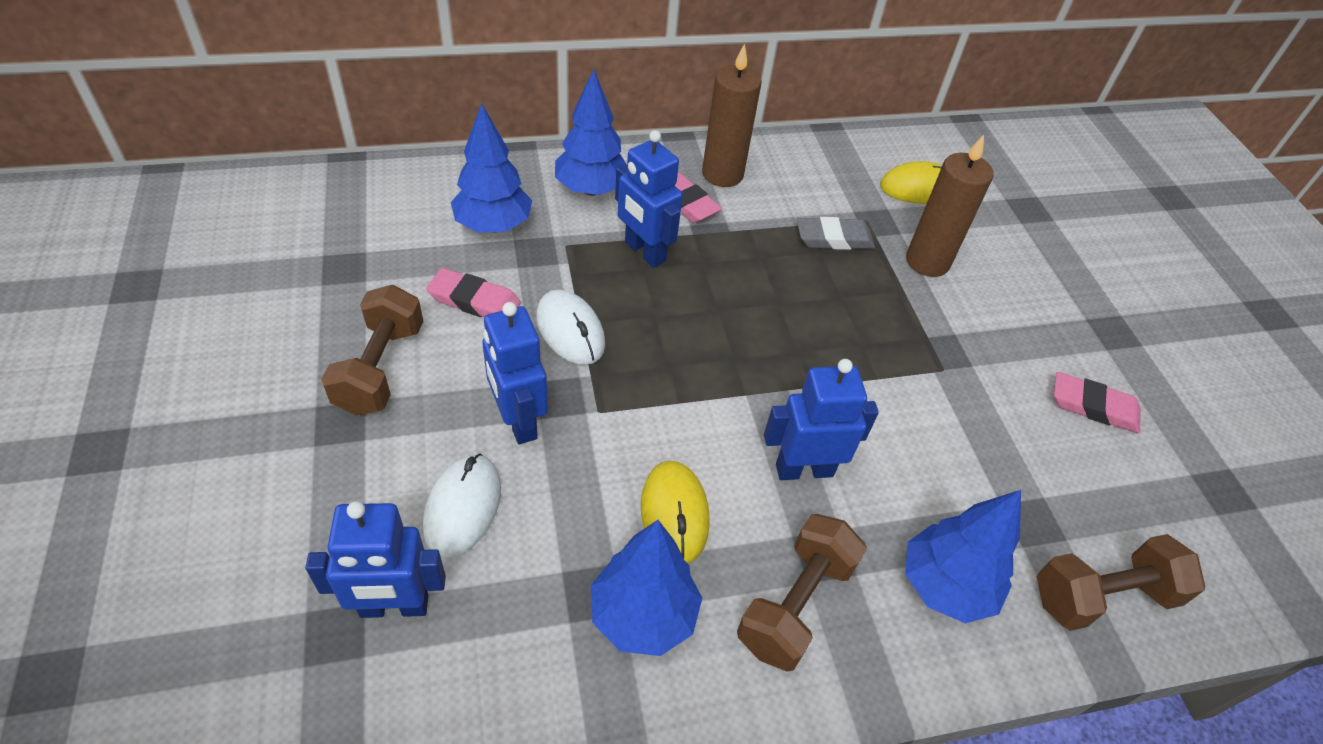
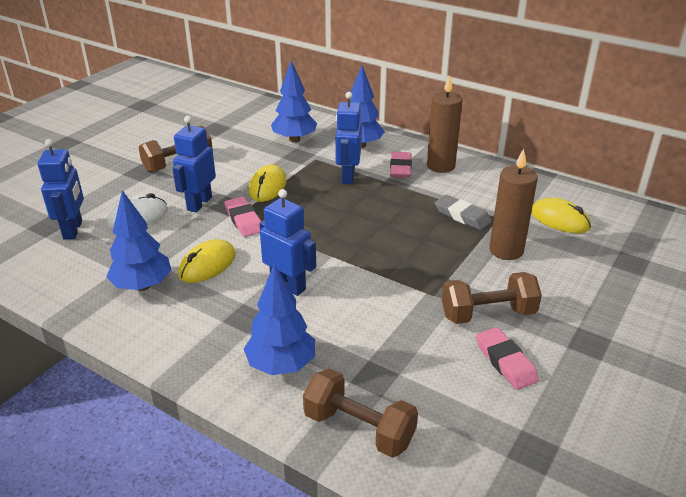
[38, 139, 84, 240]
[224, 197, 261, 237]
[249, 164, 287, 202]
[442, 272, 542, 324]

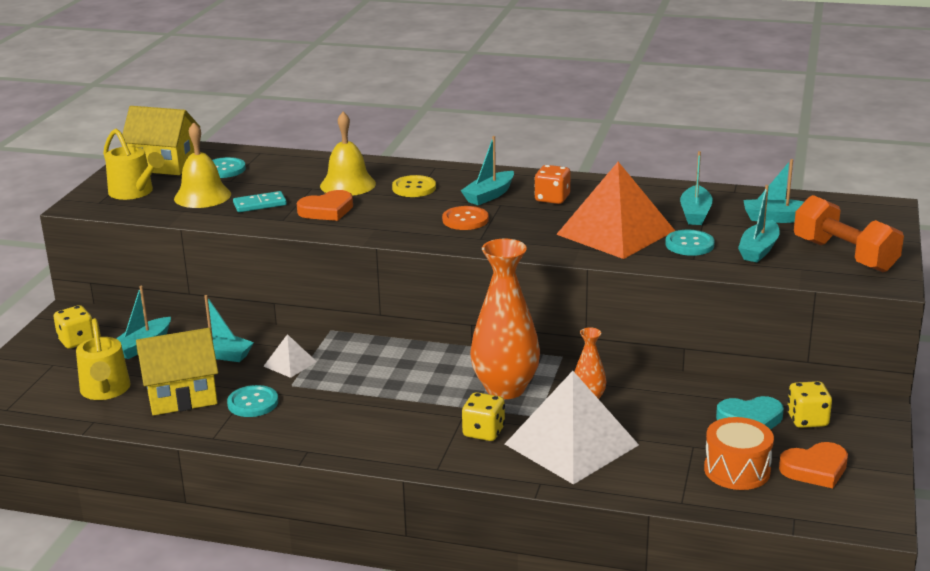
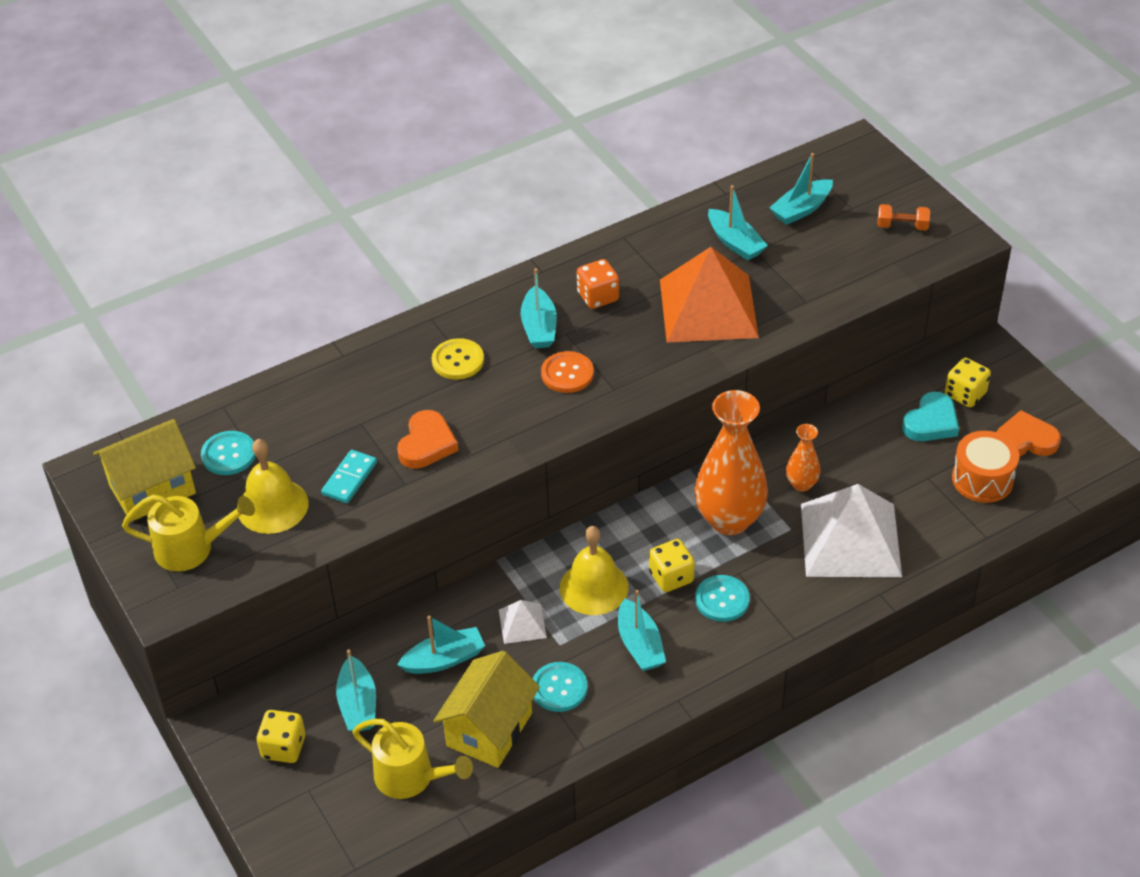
[560, 526, 629, 615]
[618, 590, 666, 671]
[649, 539, 695, 592]
[695, 575, 750, 622]
[877, 204, 930, 230]
[997, 410, 1061, 457]

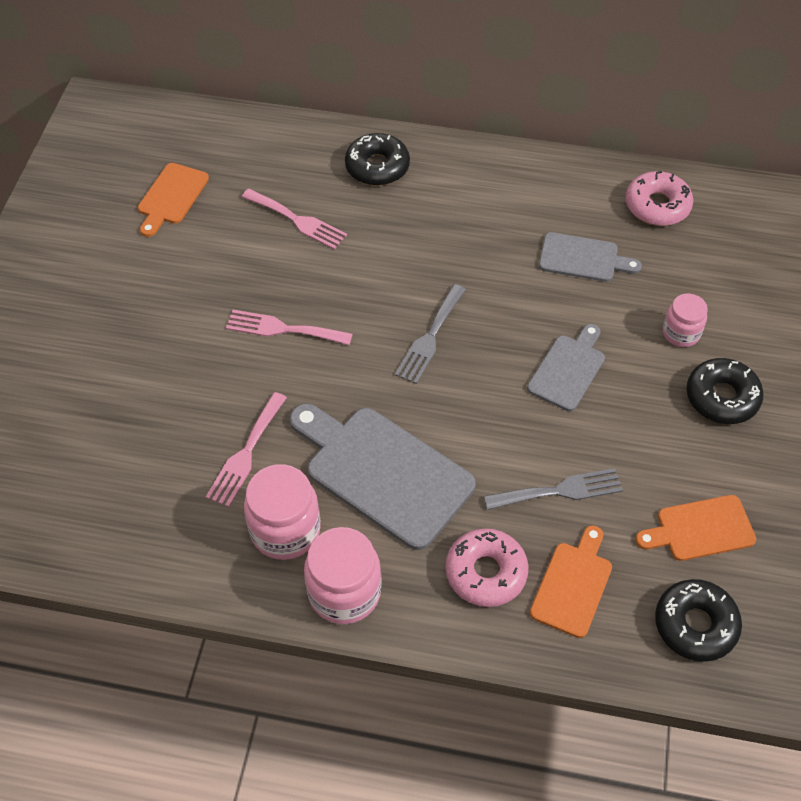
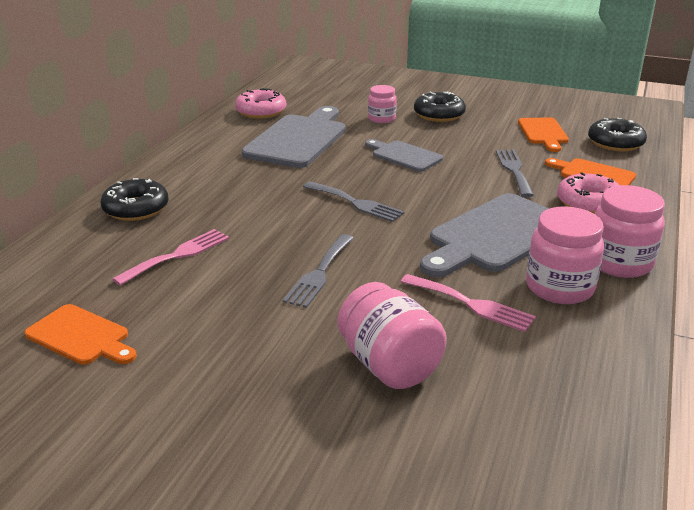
[242, 106, 346, 168]
[283, 234, 353, 308]
[337, 282, 447, 389]

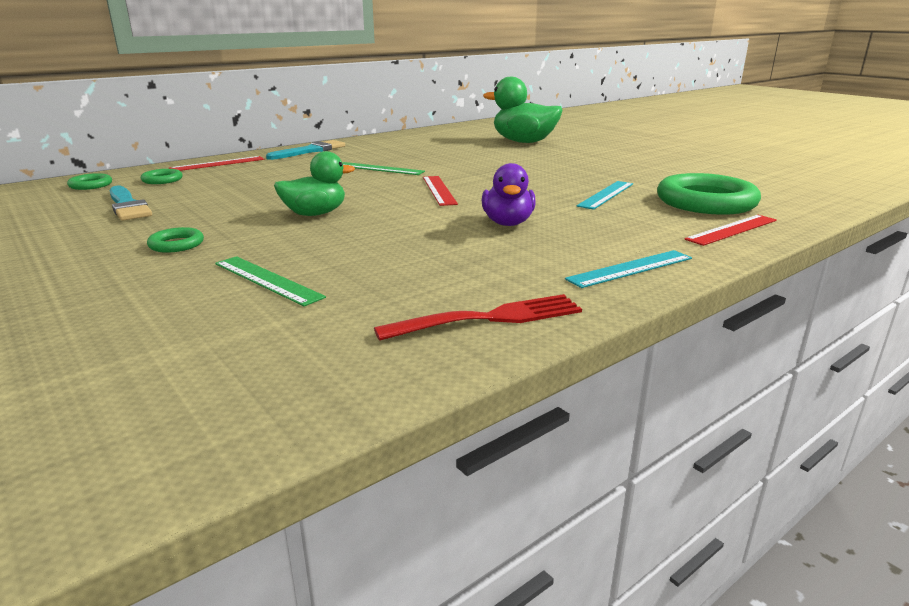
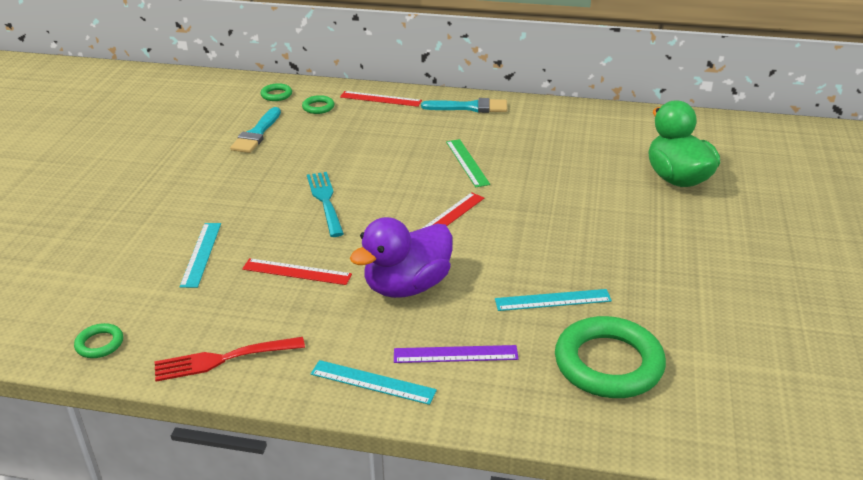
[74, 323, 123, 358]
[155, 337, 305, 382]
[179, 223, 221, 288]
[242, 258, 352, 285]
[307, 172, 344, 237]
[350, 217, 453, 298]
[394, 345, 519, 363]

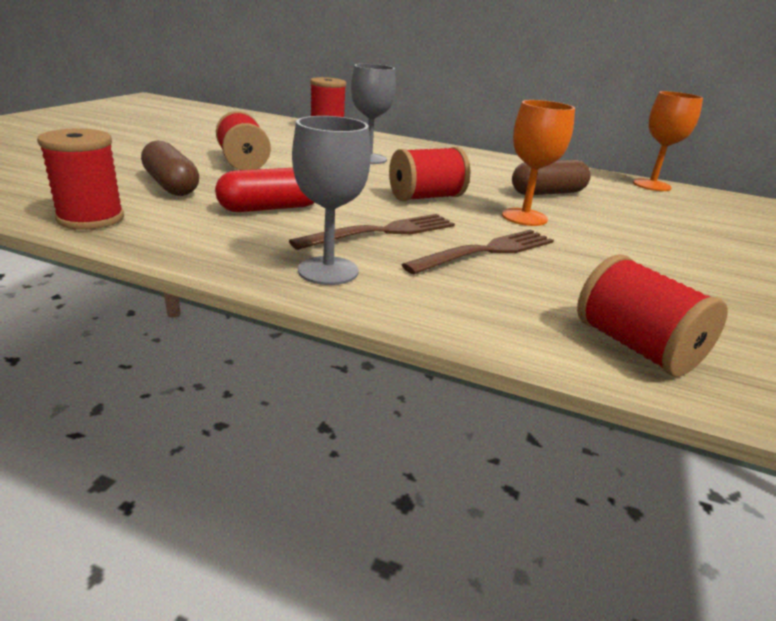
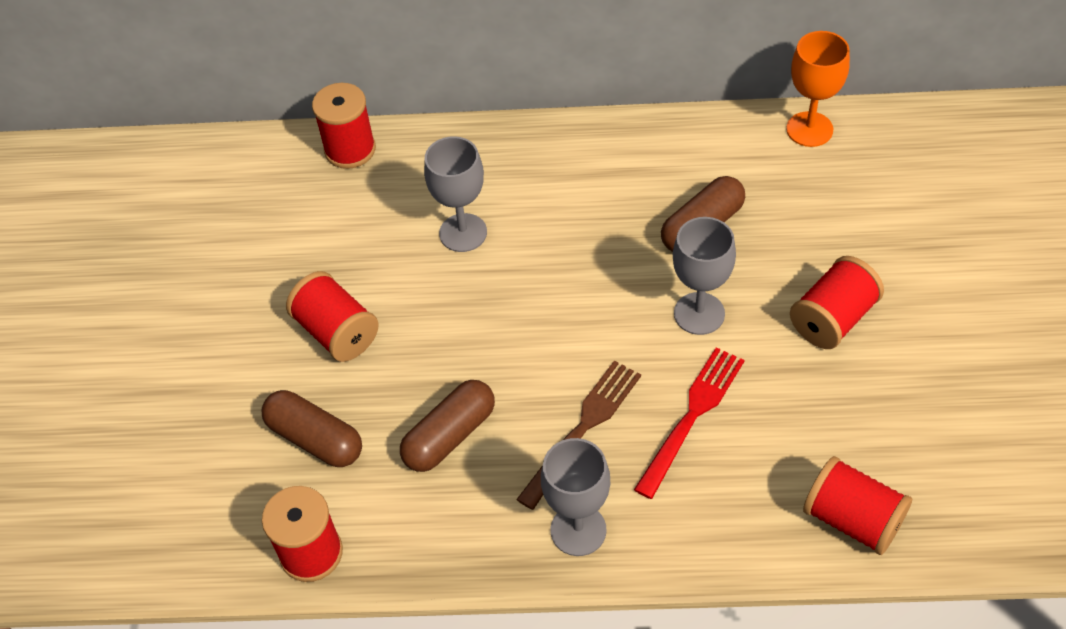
[400, 380, 495, 472]
[634, 347, 744, 499]
[673, 217, 736, 335]
[790, 256, 884, 349]

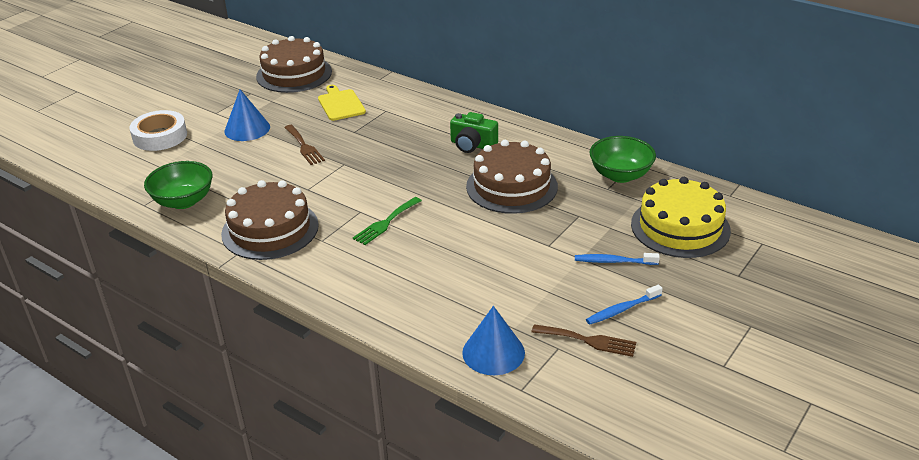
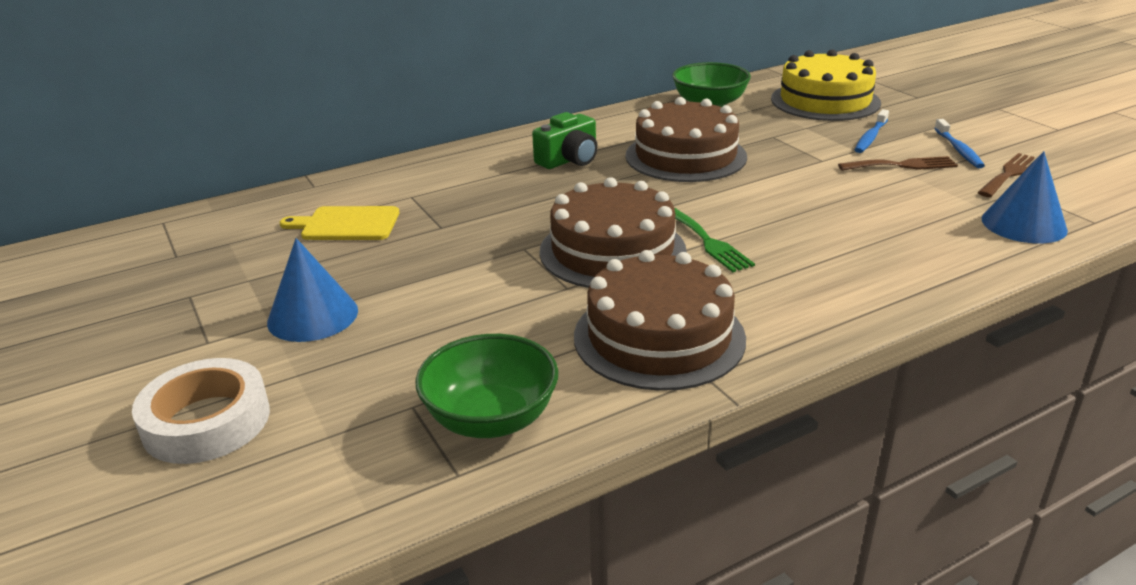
[539, 177, 687, 288]
[838, 156, 958, 171]

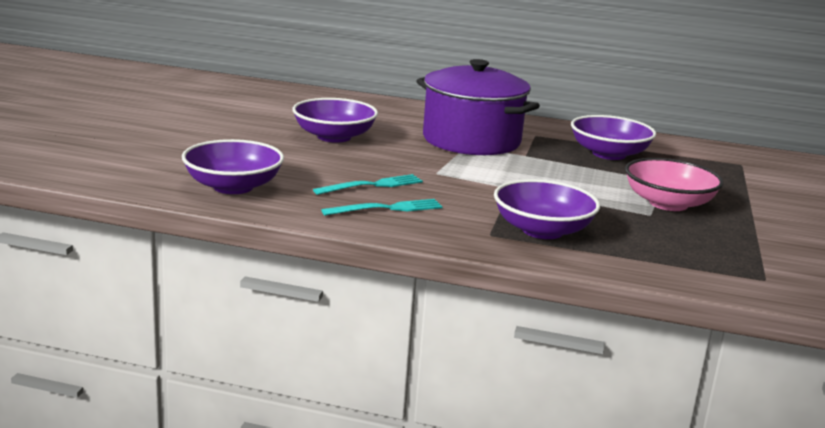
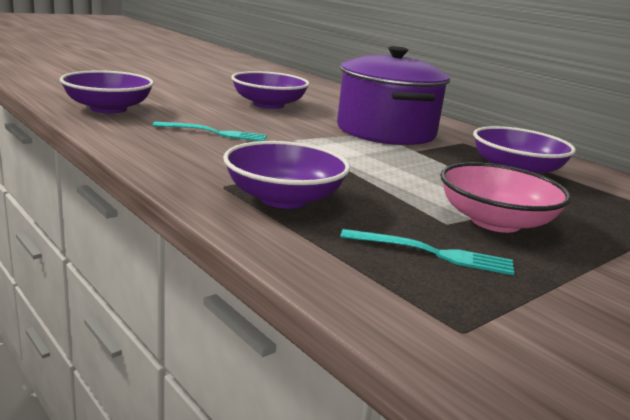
[340, 229, 514, 275]

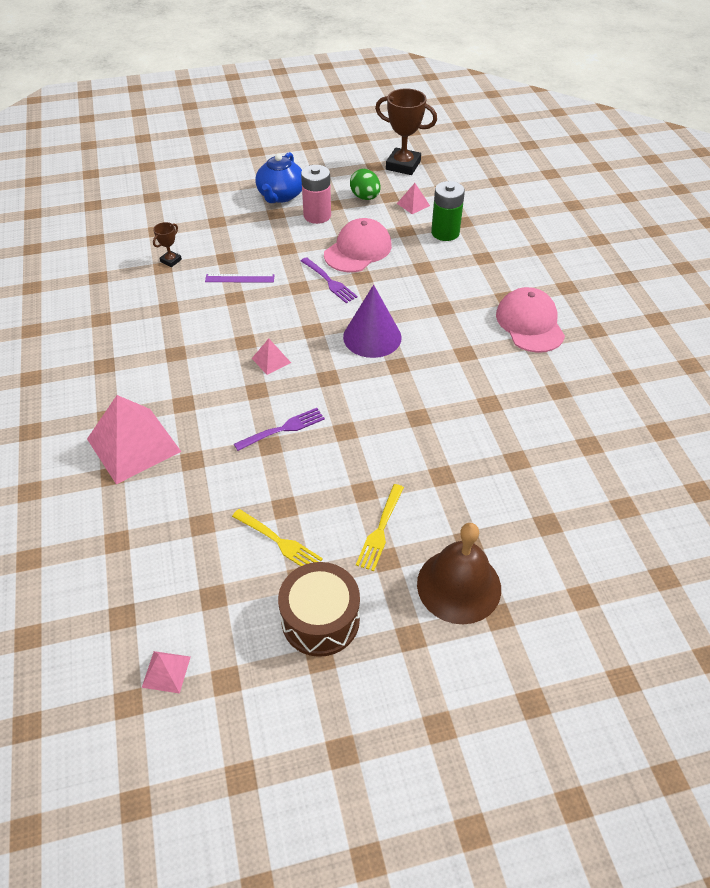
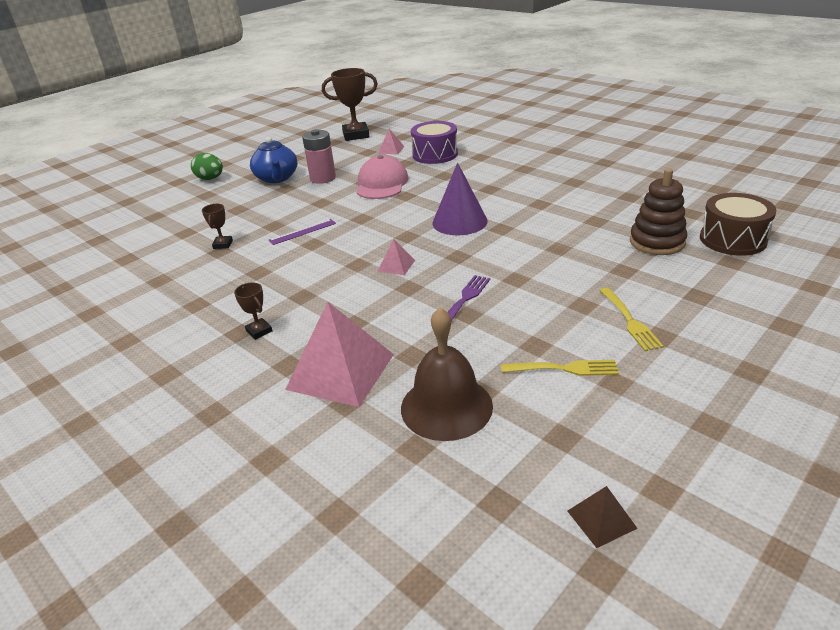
[191, 153, 223, 180]
[234, 282, 272, 340]
[401, 307, 493, 441]
[411, 121, 458, 164]
[568, 486, 638, 548]
[630, 169, 687, 255]
[700, 193, 777, 256]
[301, 257, 358, 303] (first image)
[496, 287, 565, 353] (first image)

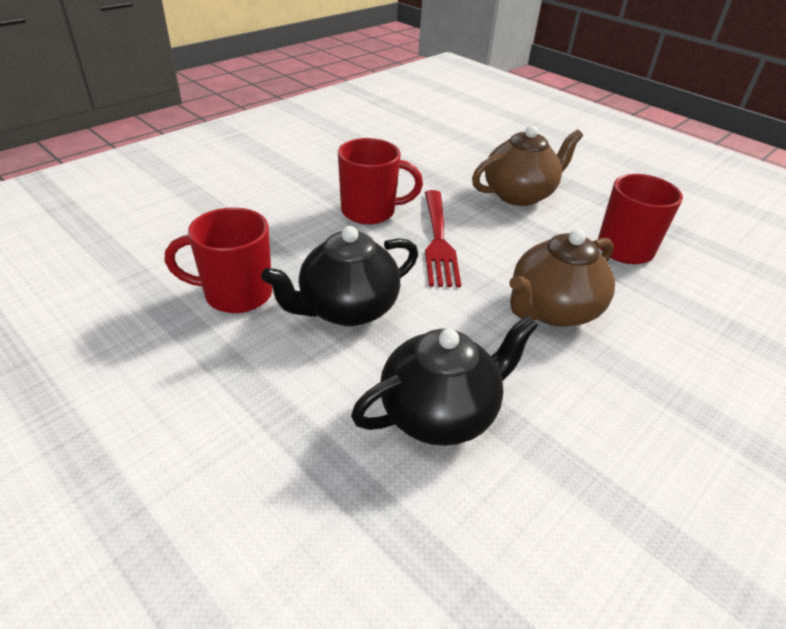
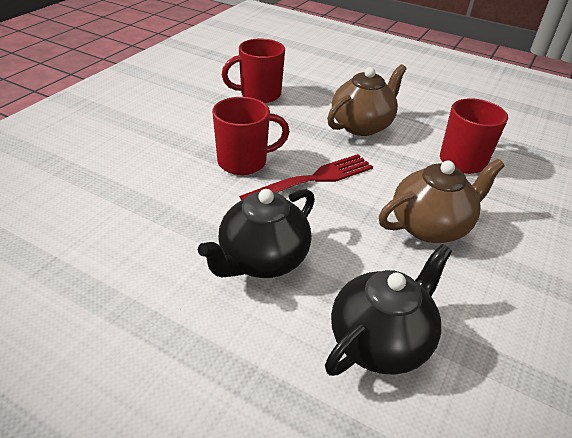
[222, 38, 285, 103]
[239, 154, 373, 200]
[379, 159, 505, 243]

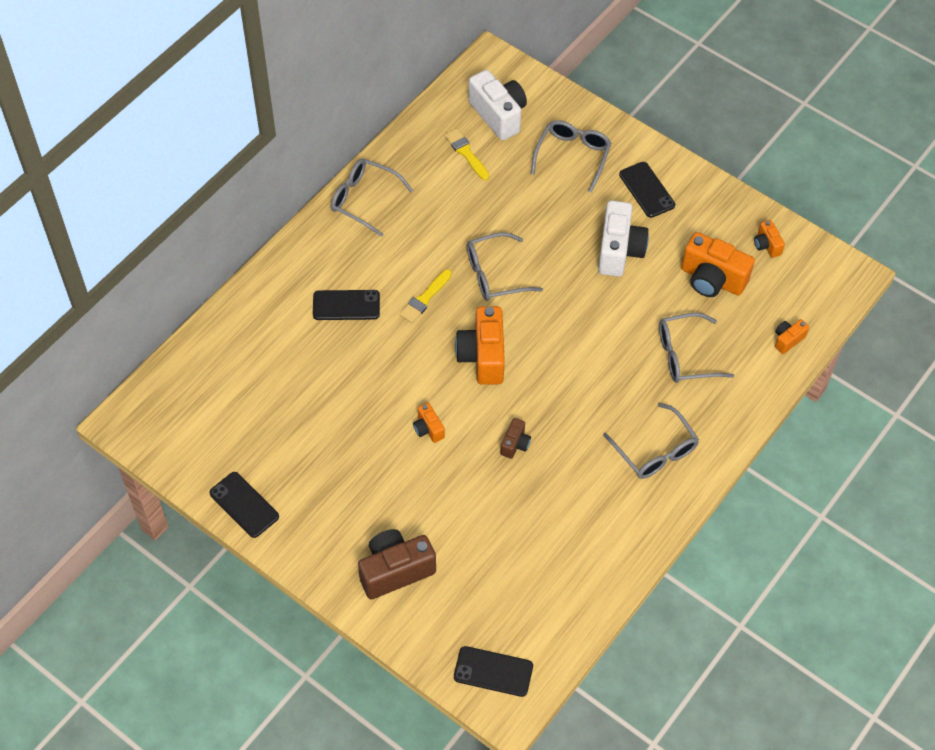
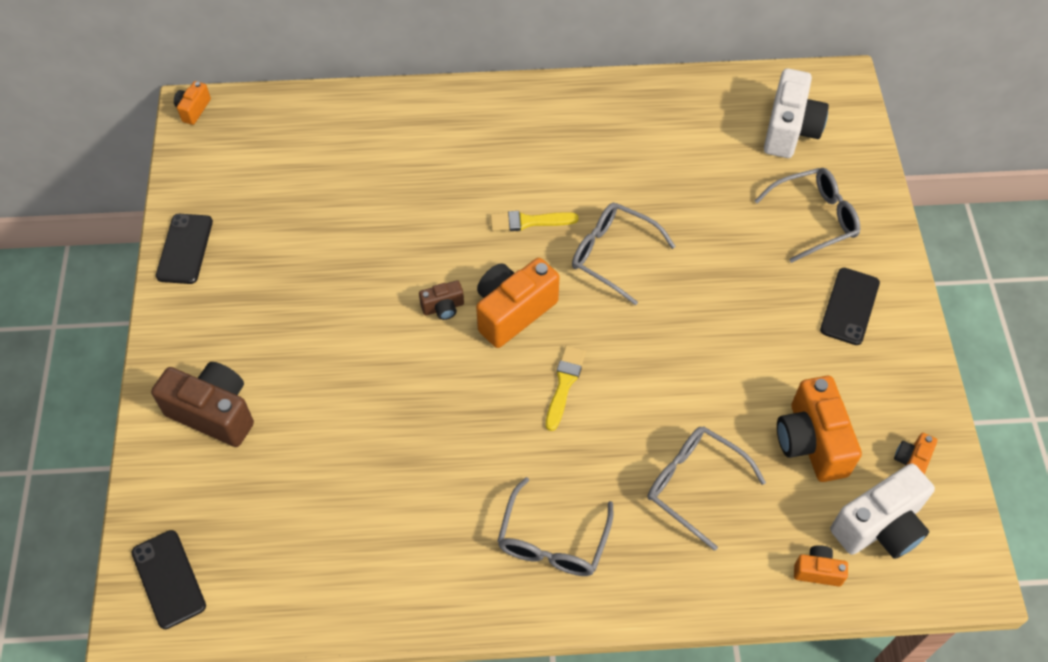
[174, 81, 211, 125]
[419, 280, 464, 320]
[546, 345, 586, 431]
[830, 463, 935, 559]
[313, 290, 380, 320] (first image)
[331, 159, 413, 237] (first image)

